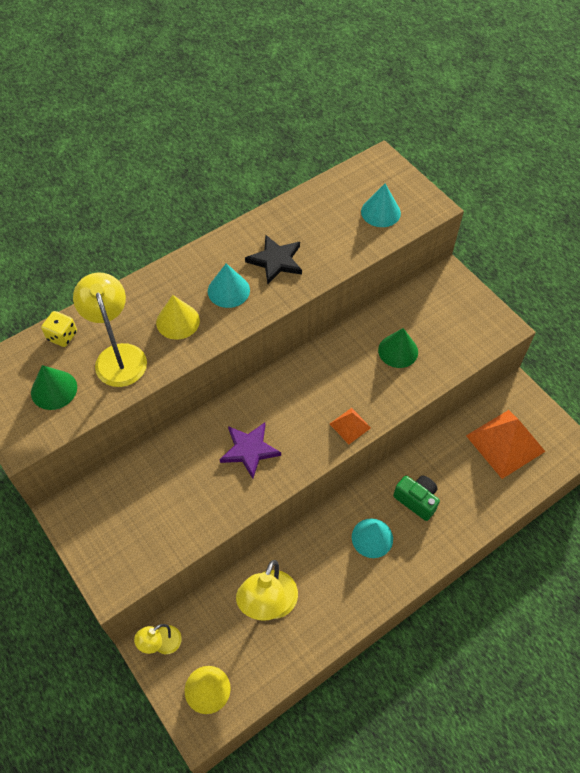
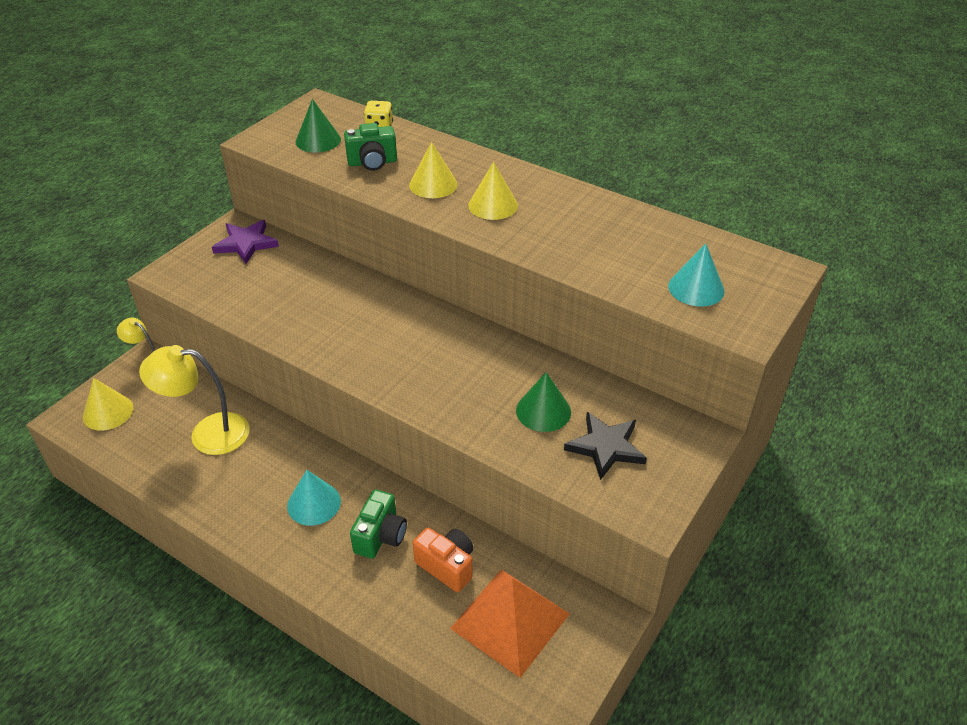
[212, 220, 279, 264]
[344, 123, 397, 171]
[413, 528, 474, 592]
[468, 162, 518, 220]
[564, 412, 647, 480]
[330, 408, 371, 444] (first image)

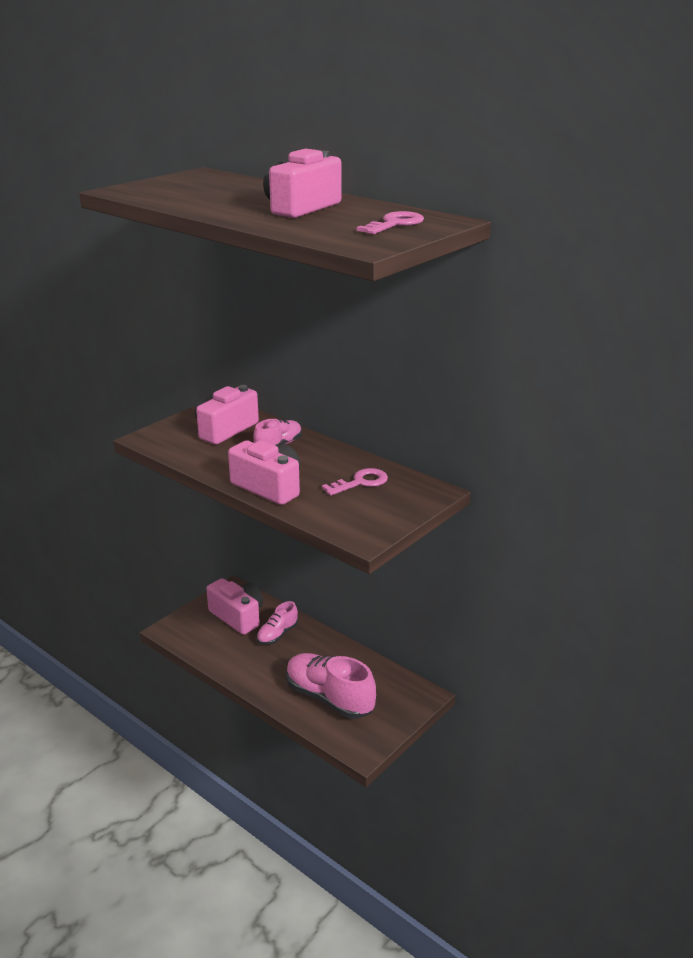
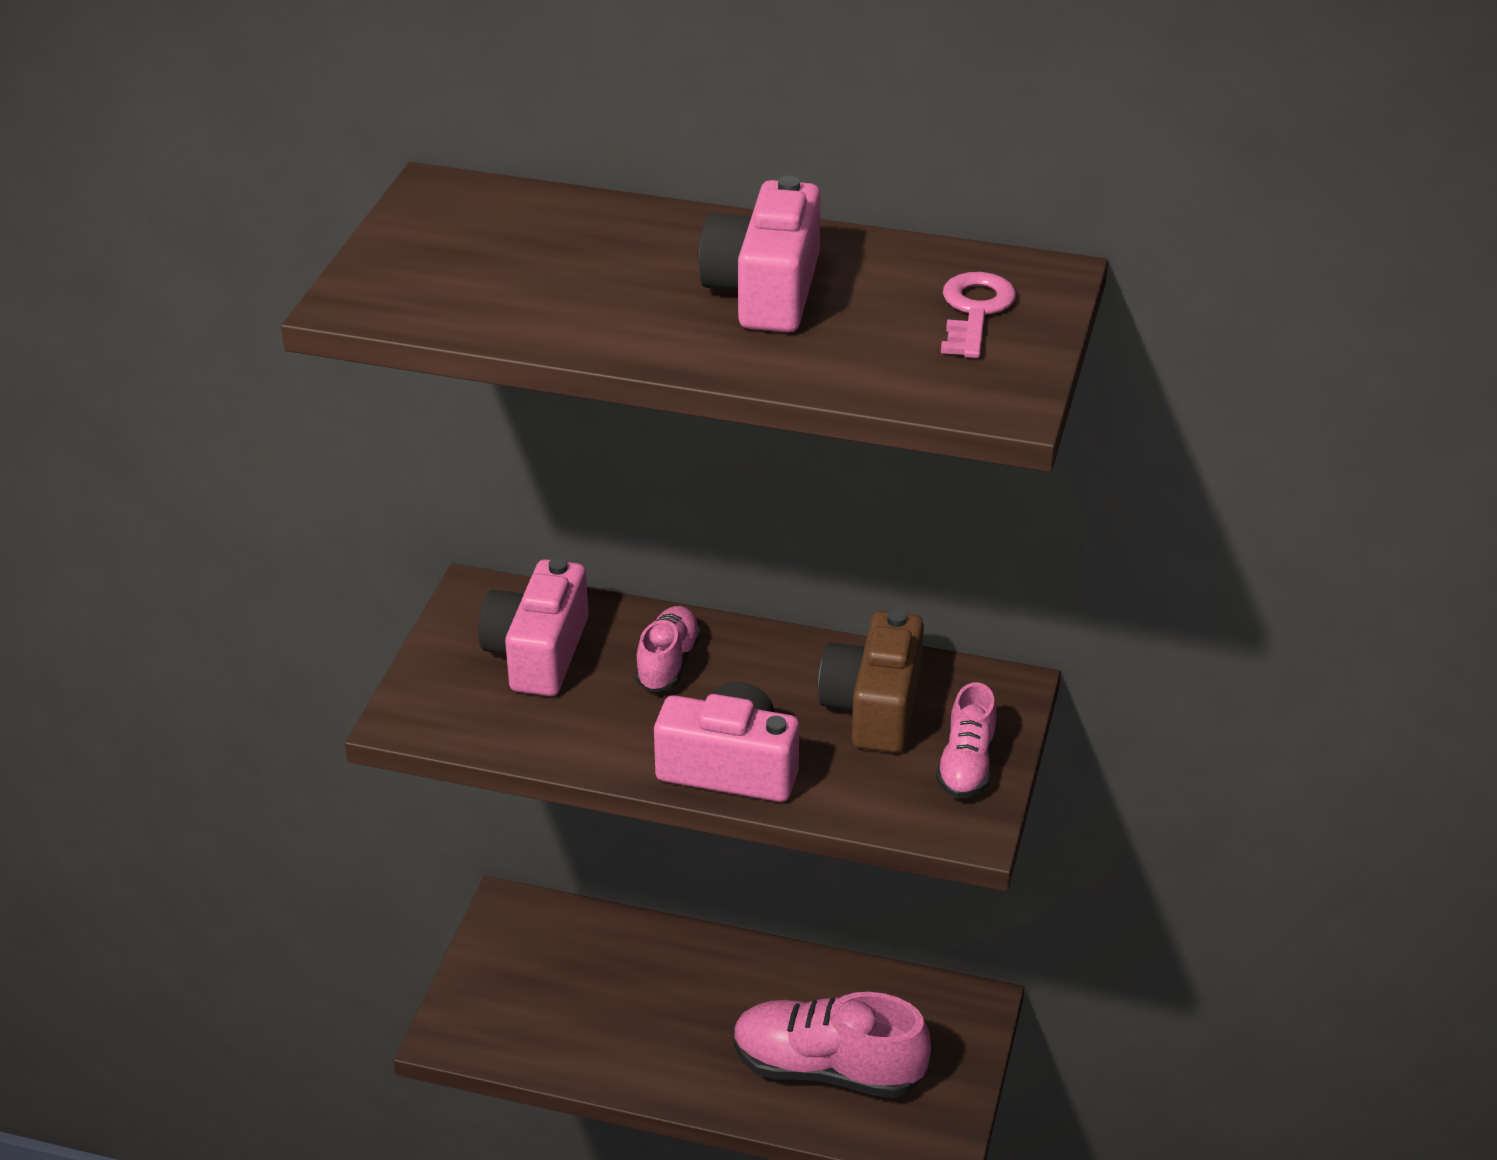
[818, 609, 924, 753]
[936, 682, 997, 799]
[207, 578, 263, 635] (first image)

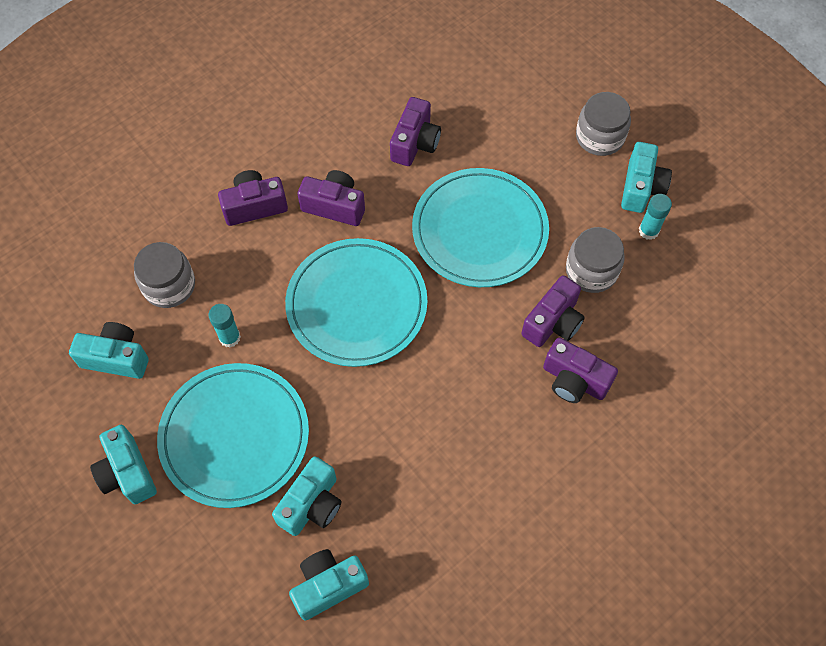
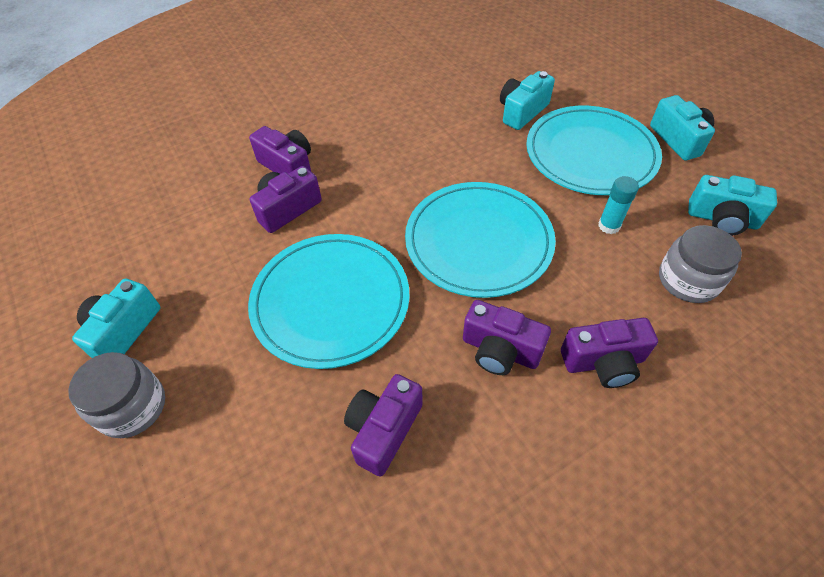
[289, 549, 369, 620] (first image)
[566, 227, 625, 293] (first image)
[639, 194, 672, 240] (first image)

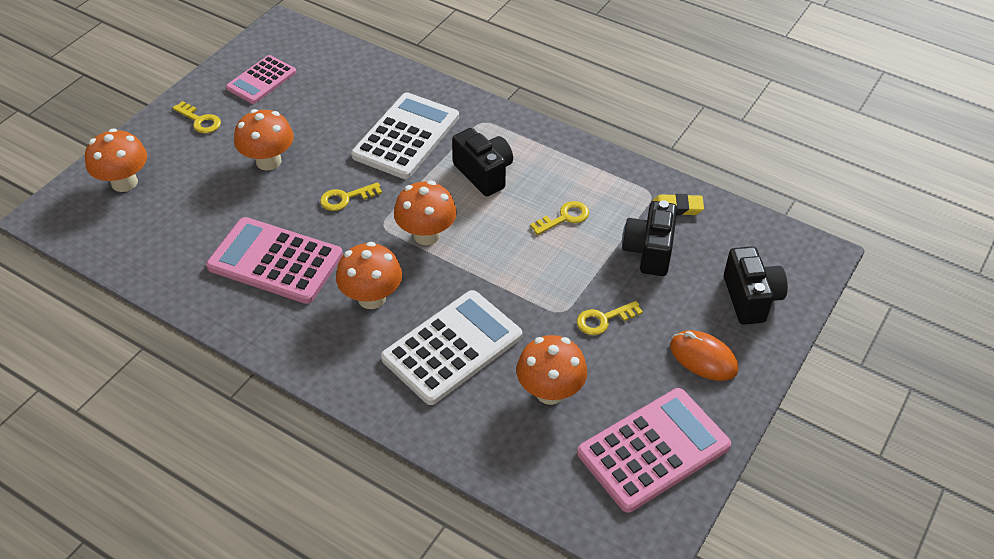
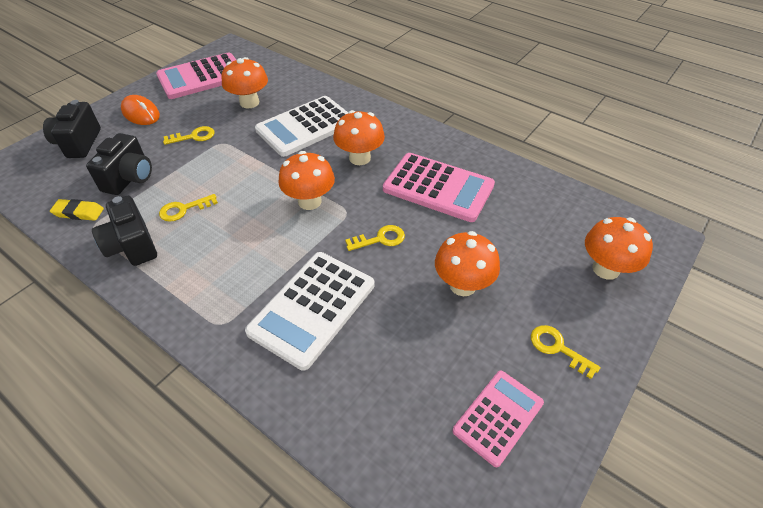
[92, 196, 157, 266]

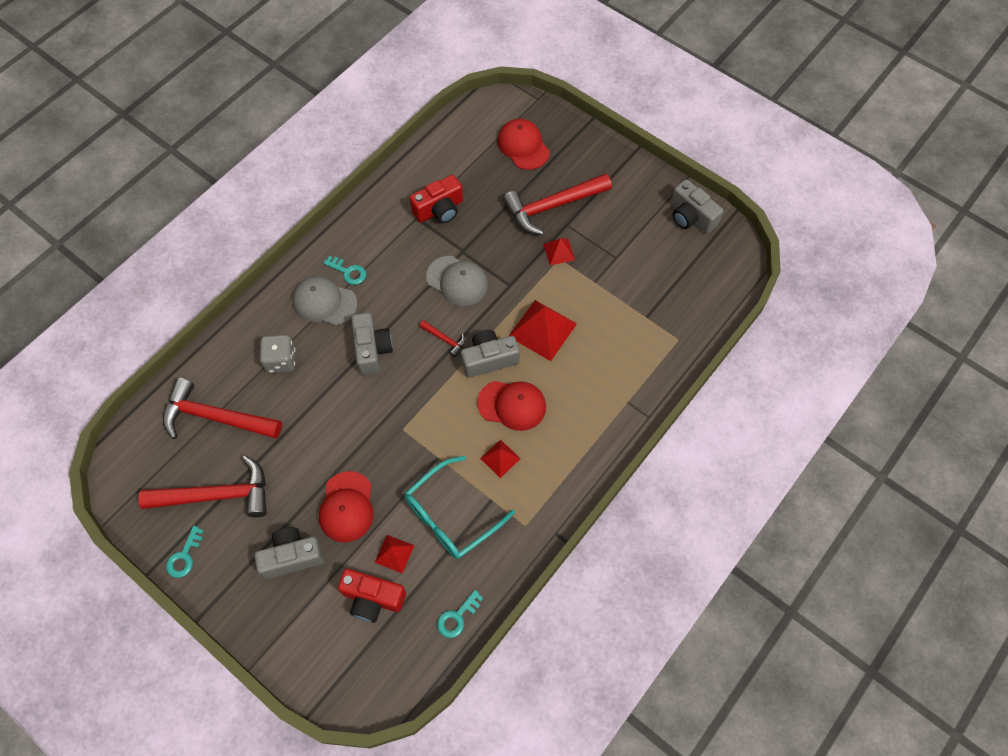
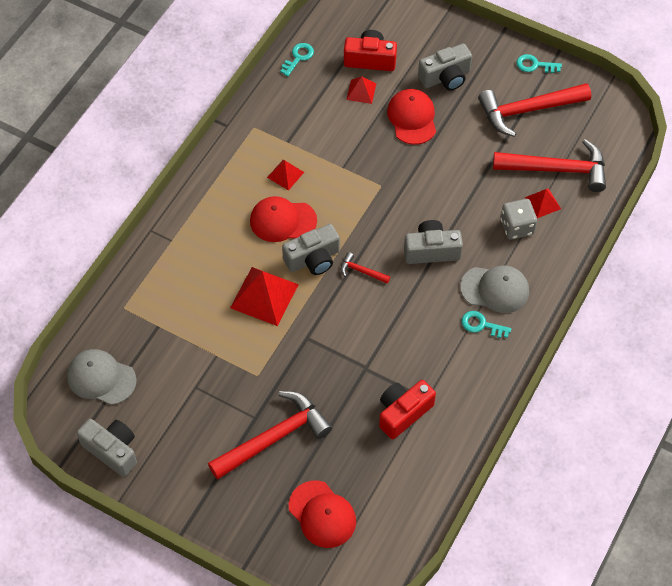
[67, 349, 137, 405]
[404, 220, 463, 264]
[516, 54, 562, 73]
[525, 188, 561, 218]
[405, 456, 515, 559] (first image)

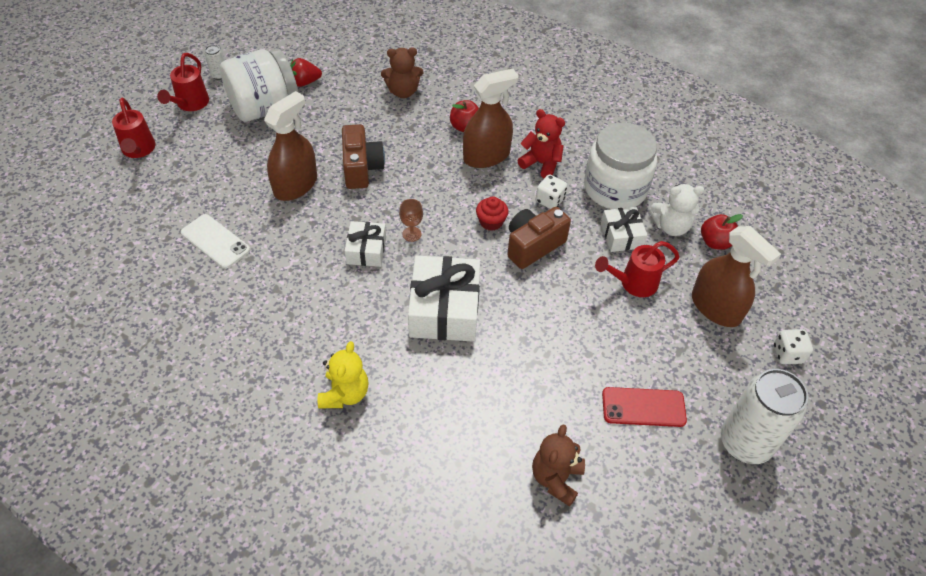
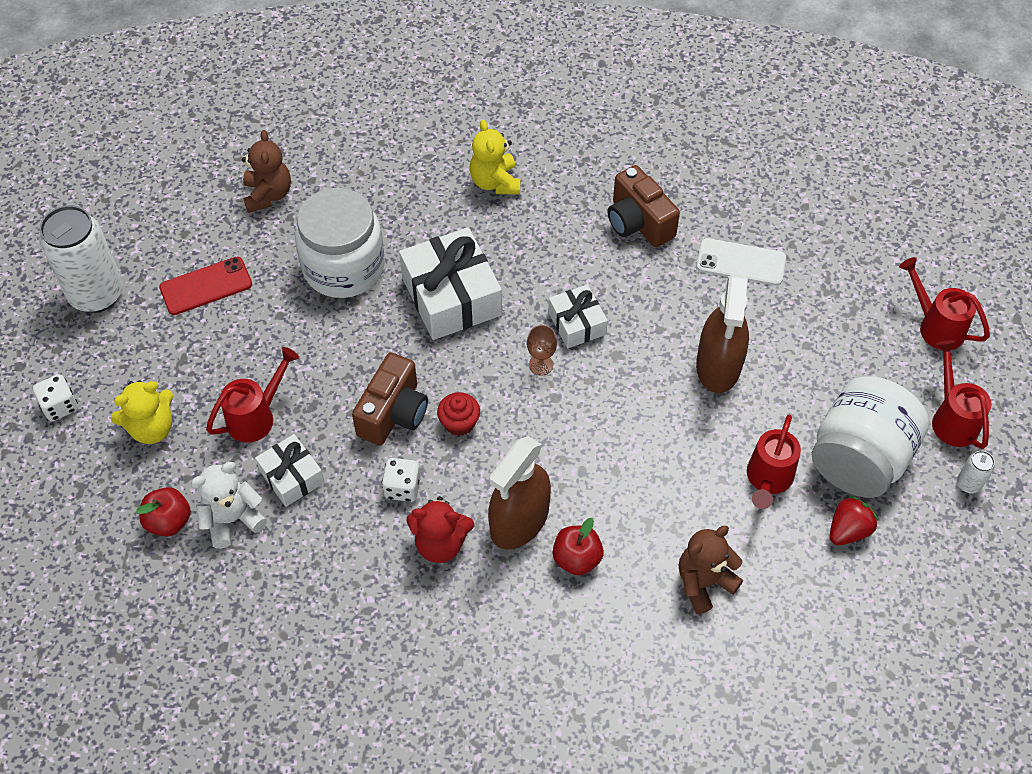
[111, 380, 173, 444]
[295, 188, 385, 298]
[608, 165, 680, 247]
[747, 415, 801, 509]

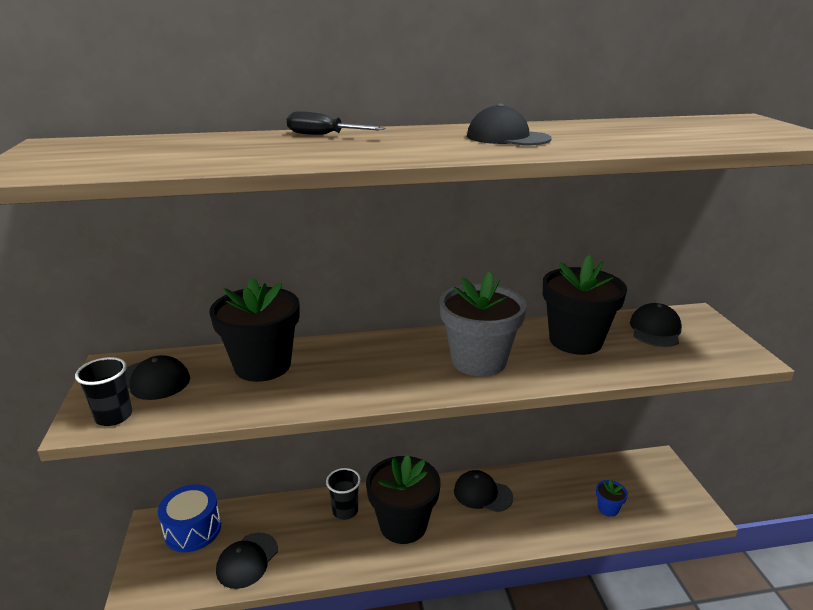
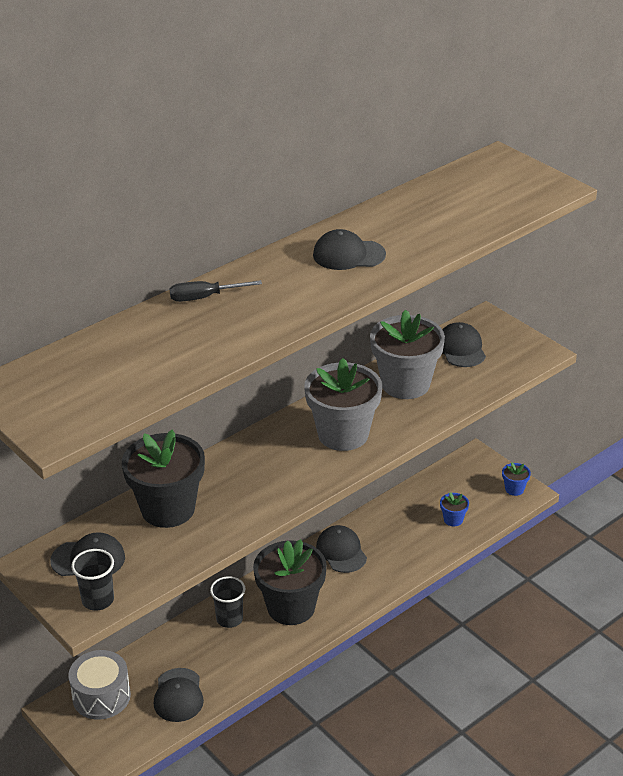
[68, 650, 131, 720]
[316, 525, 367, 573]
[370, 309, 445, 399]
[502, 462, 531, 496]

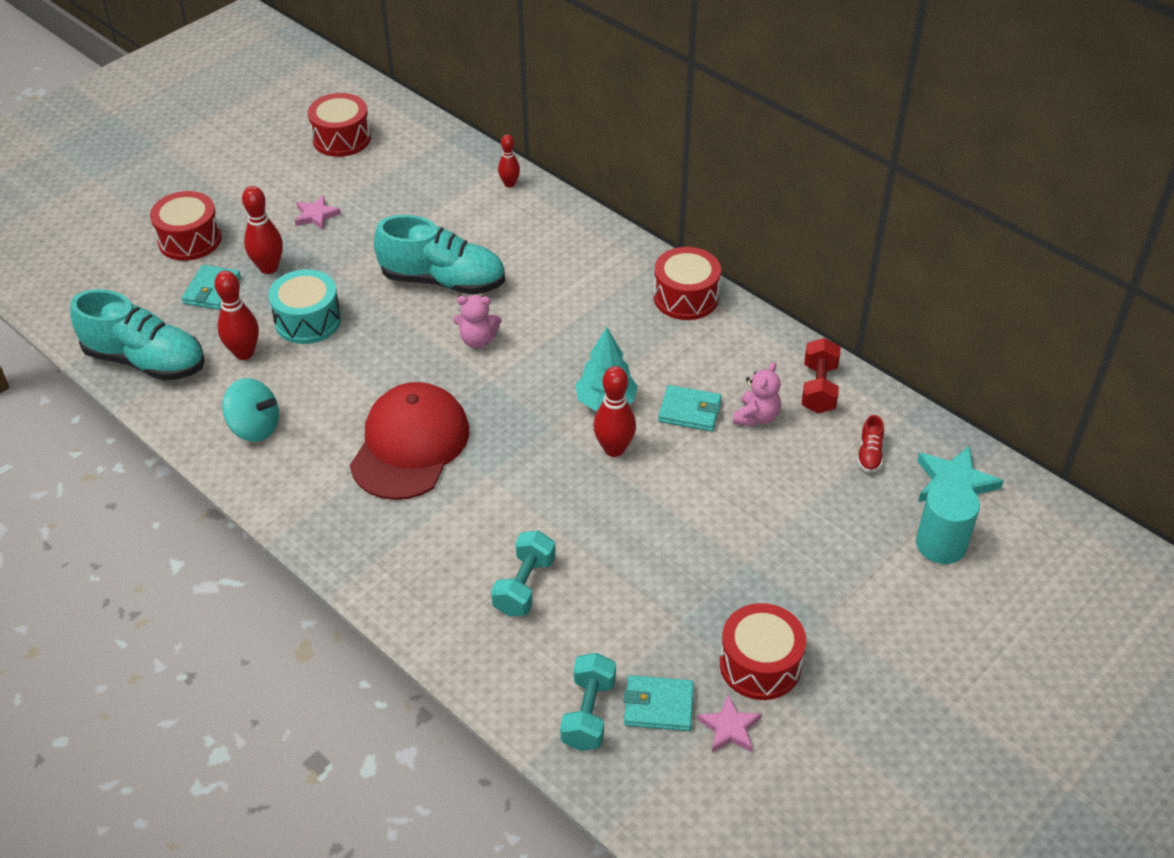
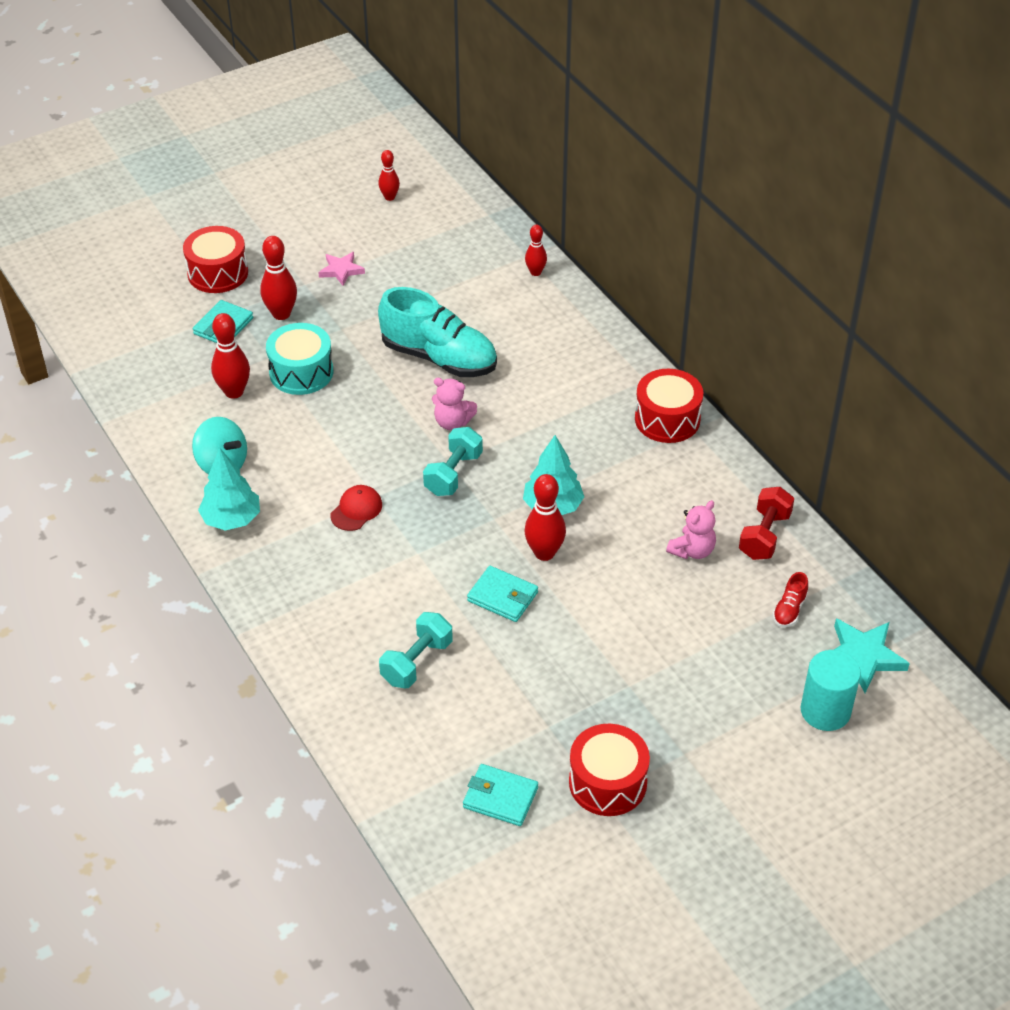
[198, 448, 260, 531]
[330, 485, 382, 531]
[378, 150, 400, 201]
[423, 427, 483, 496]
[467, 566, 538, 622]
[70, 289, 205, 381] (first image)
[697, 695, 762, 753] (first image)

